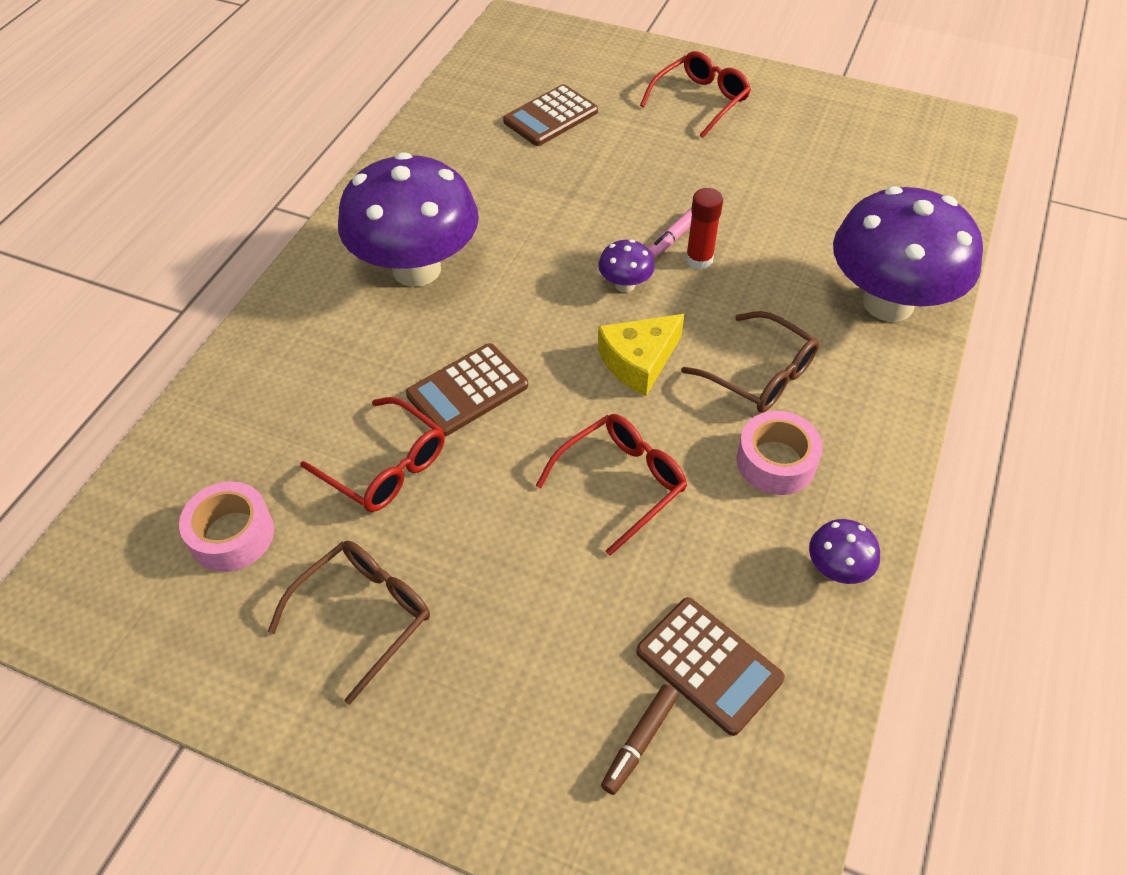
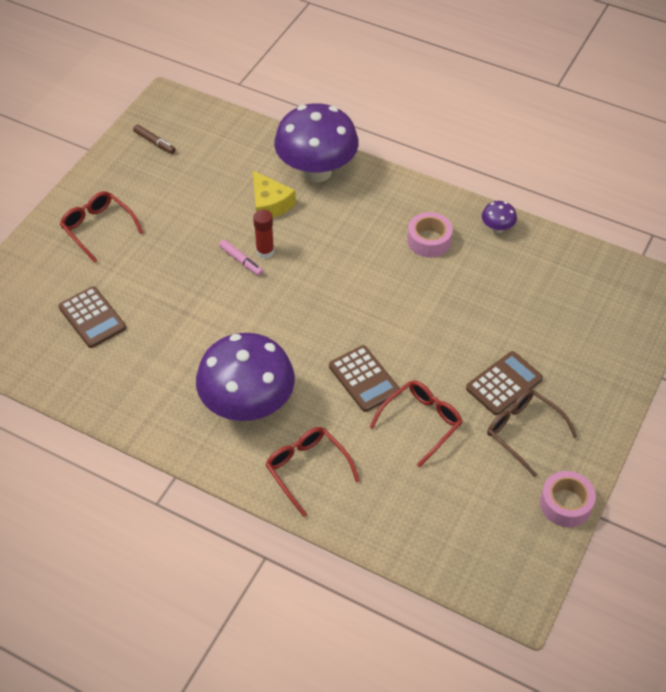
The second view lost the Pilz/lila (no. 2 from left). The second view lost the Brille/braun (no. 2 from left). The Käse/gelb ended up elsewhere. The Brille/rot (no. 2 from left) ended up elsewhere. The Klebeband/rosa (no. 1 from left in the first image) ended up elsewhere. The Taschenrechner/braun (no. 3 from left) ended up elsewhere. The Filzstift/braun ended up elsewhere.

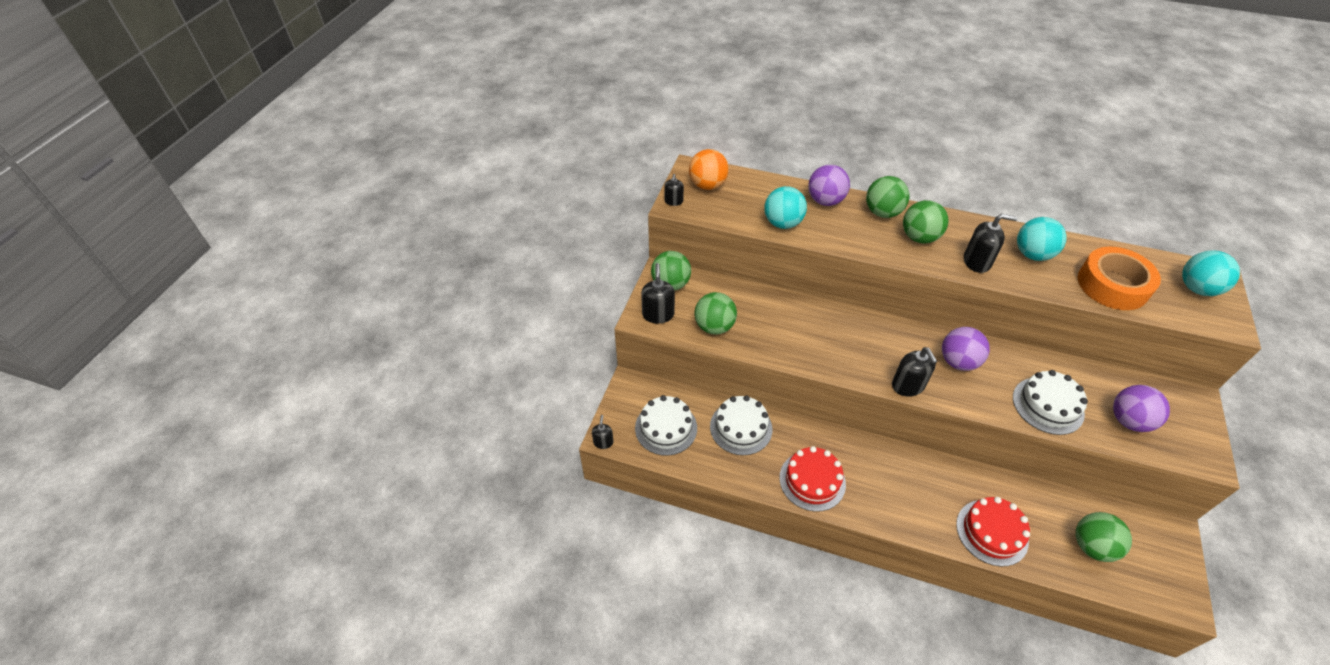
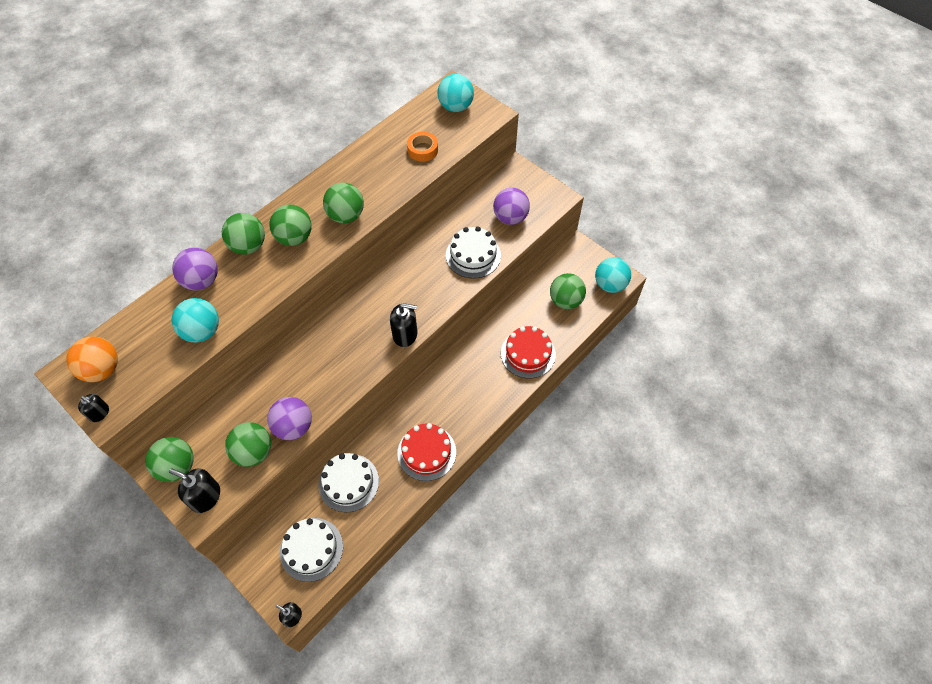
Where the Seifenspender/schwarz (no. 5 from left) stood, the Ball/grün (no. 5 from left) came to stand. The Ball/türkis (no. 2 from left in the first image) ended up elsewhere. The size of the Klebeband/orange changed by a factor of 0.55. The Ball/lila (no. 2 from left) ended up elsewhere.

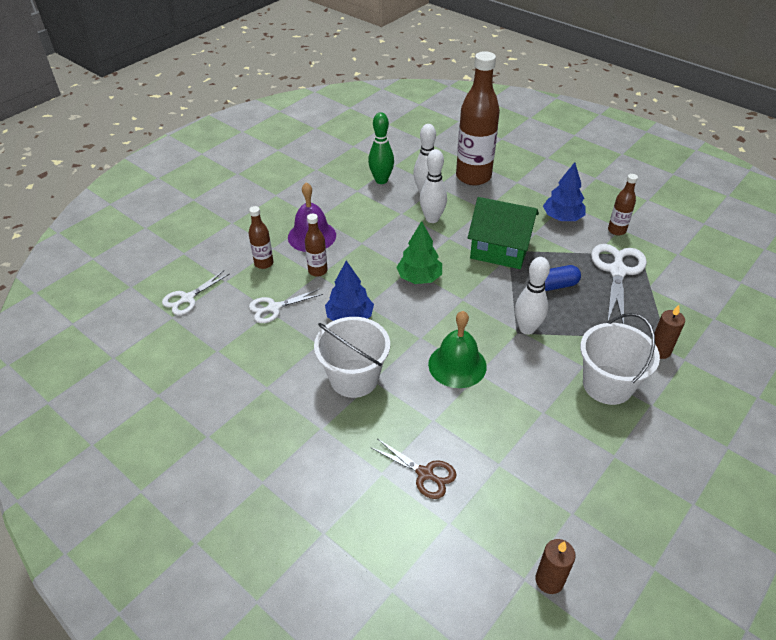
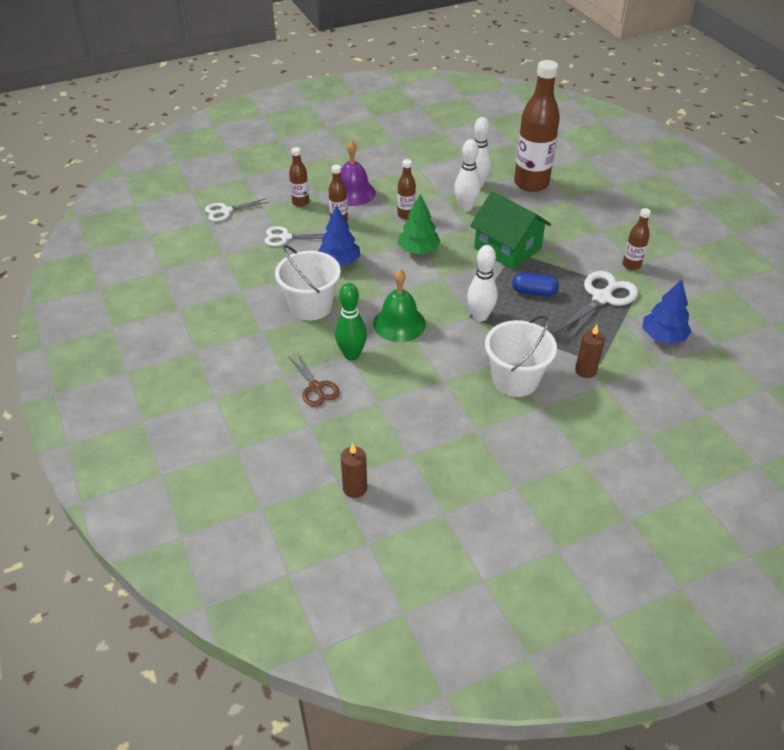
The Bowlingkegel/grün ended up elsewhere. The Baum/blau (no. 2 from left) ended up elsewhere. The second view gained the Flasche/braun (no. 3 from left).

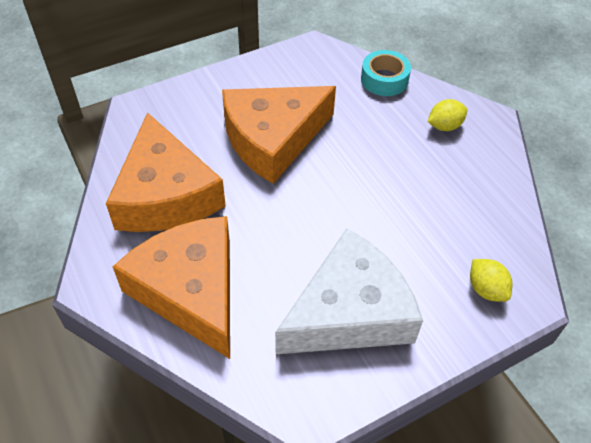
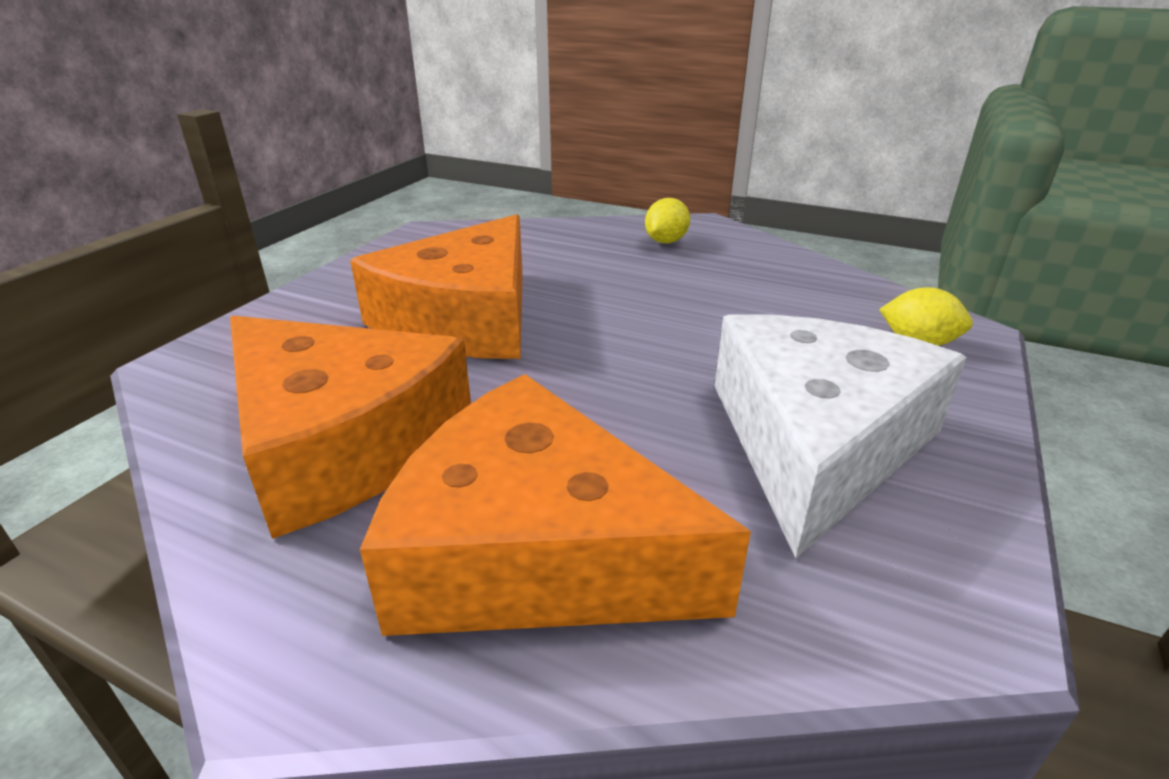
The second view lost the Klebeband/türkis.

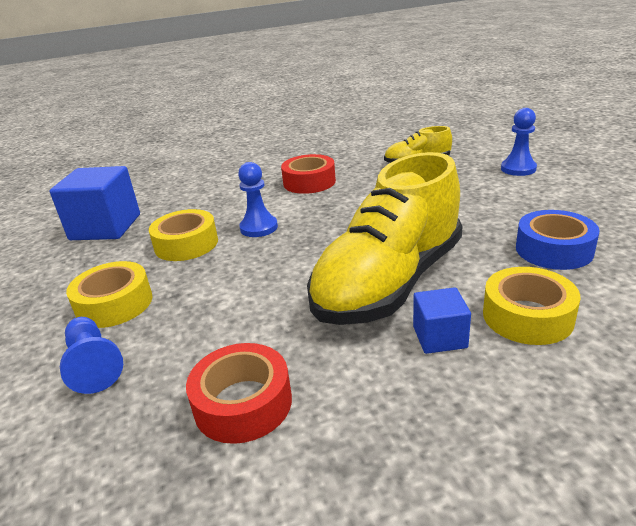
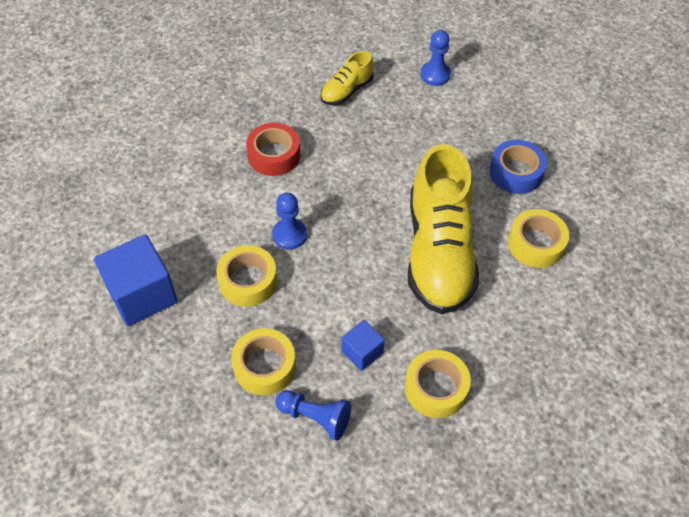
The Kubus/blau (no. 2 from left) ended up elsewhere. What was the Klebeband/rot (no. 1 from left) turned into the Klebeband/gelb (no. 3 from left).

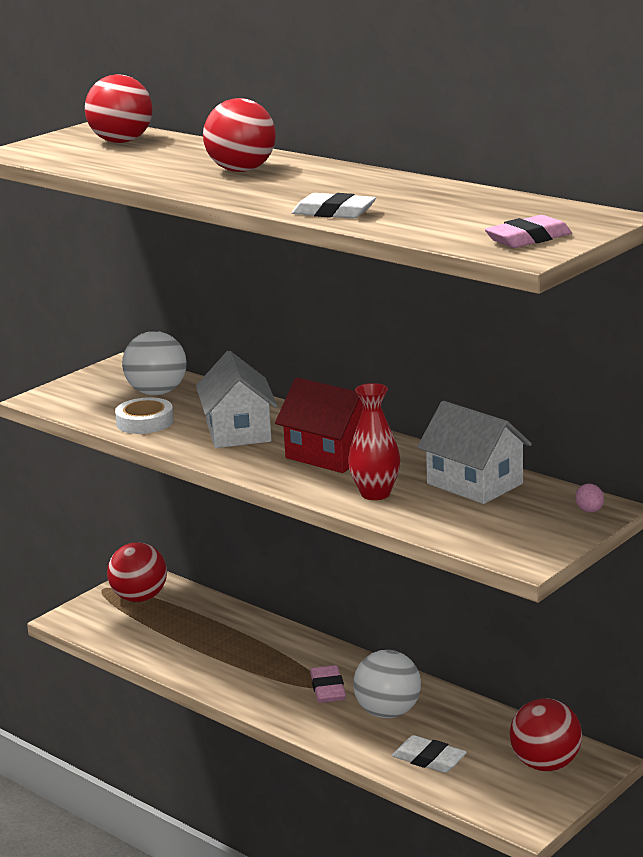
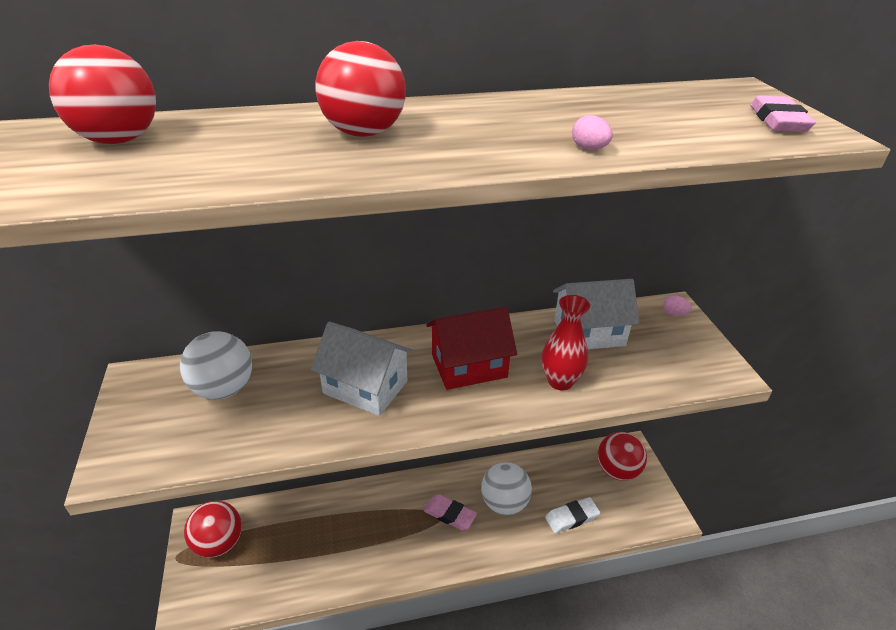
Where the Radiergummi/weiß (no. 1 from left) stood, the Ei/rosa (no. 1 from left) came to stand. The second view lost the Klebeband/weiß.

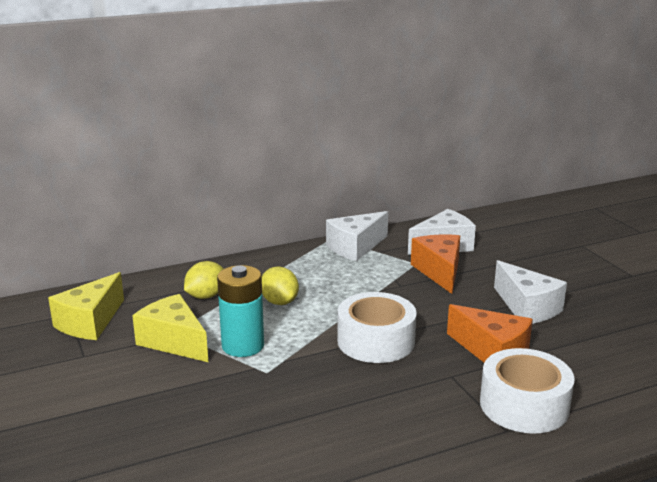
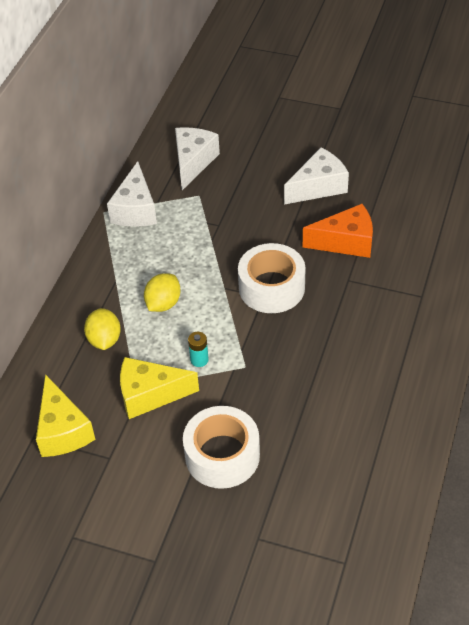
The second view lost the Käse/orange (no. 1 from left). The Käse/weiß (no. 3 from left) ended up facing another way, 45 degrees counterclockwise from before. The size of the Batterie/türkis changed by a factor of 0.48. The Zitrone/gelb (no. 2 from left) ended up facing another way, 75 degrees counterclockwise from before. The Klebeband/weiß (no. 2 from left in the first image) ended up elsewhere.

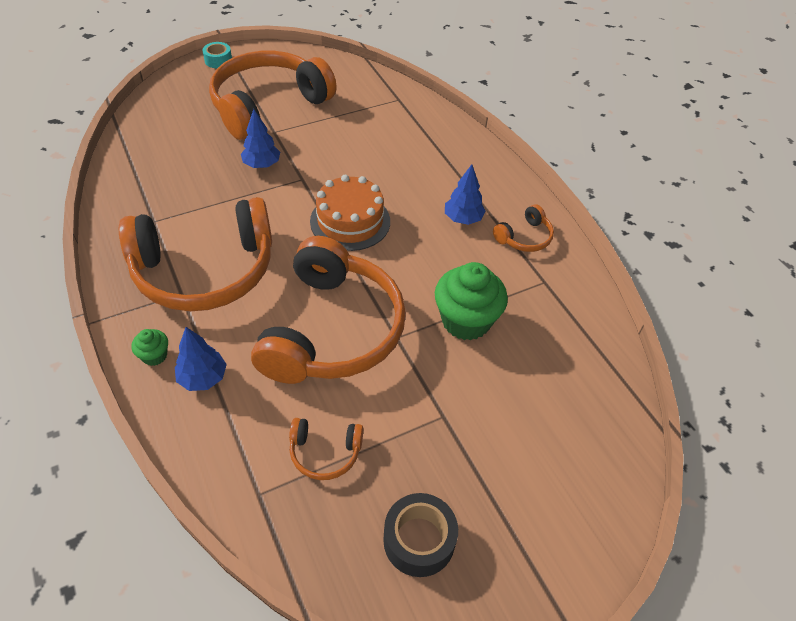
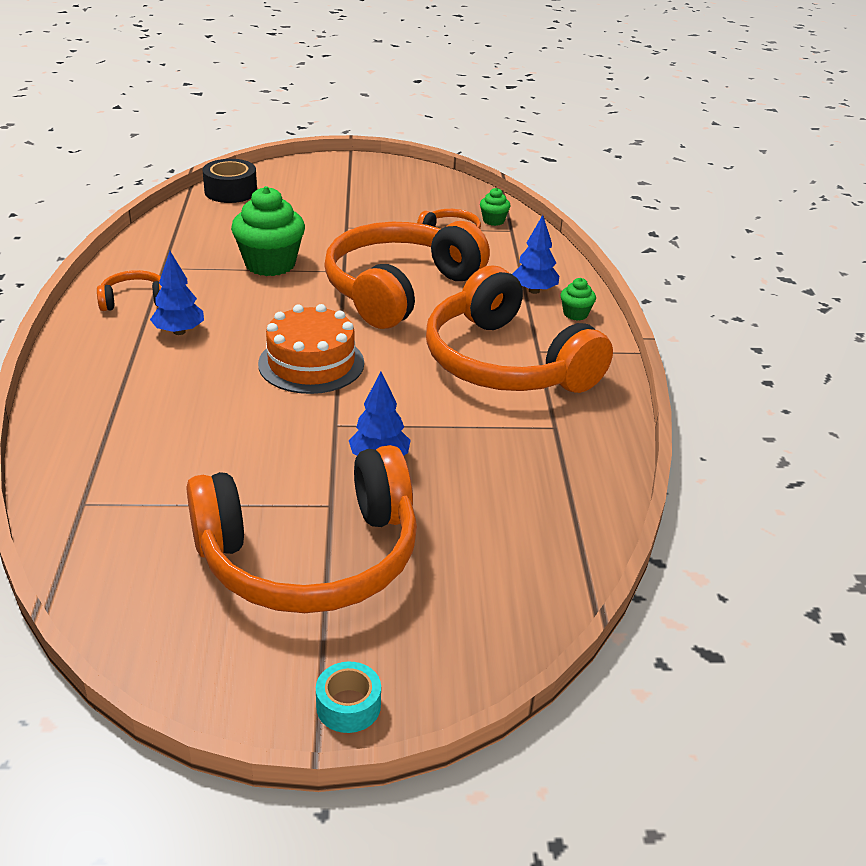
The Kopfhörer/orange (no. 1 from left in the first image) ended up facing another way, 135 degrees counterclockwise from before. The Klebeband/schwarz ended up elsewhere. The second view gained the Muffin/grün (no. 2 from left).

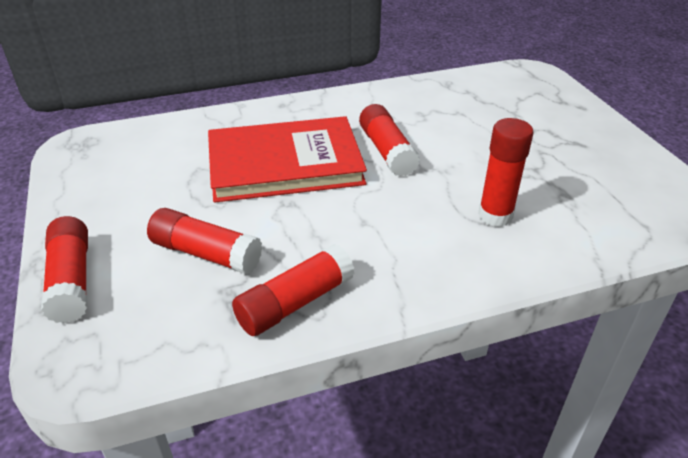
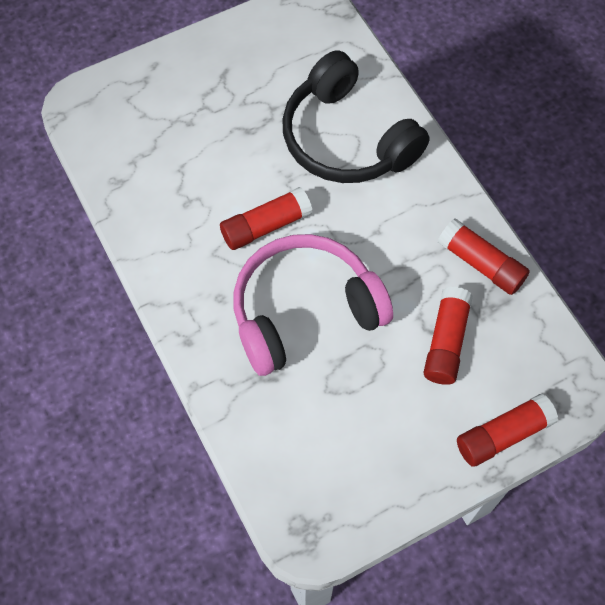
Where the Buch/rot stood, the Kopfhörer/rosa came to stand. Where the Klebestift/rot (no. 5 from left) stood, the Kopfhörer/schwarz came to stand.

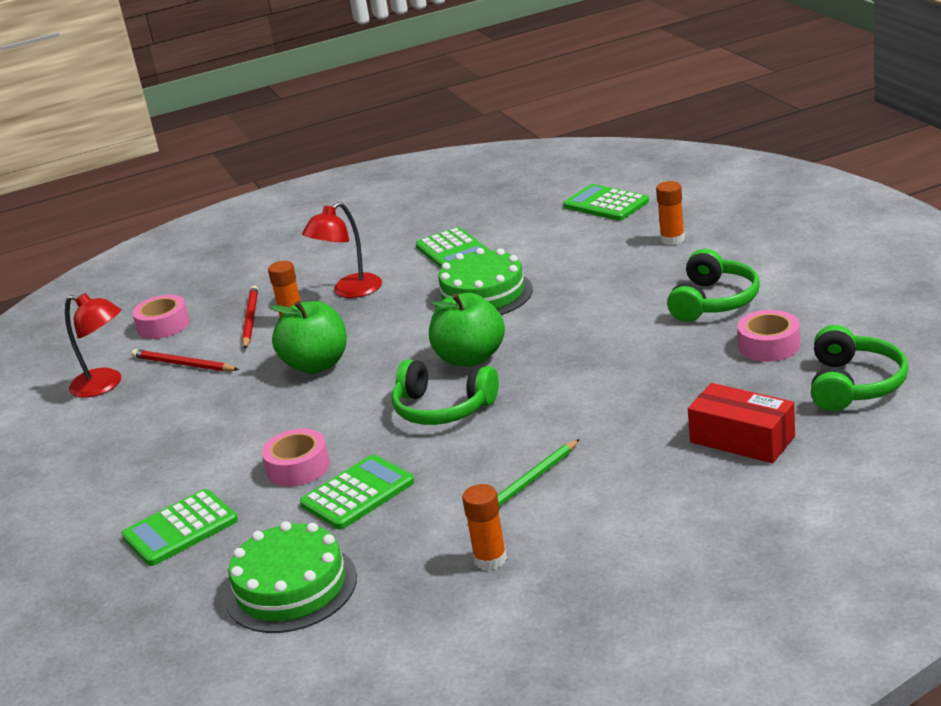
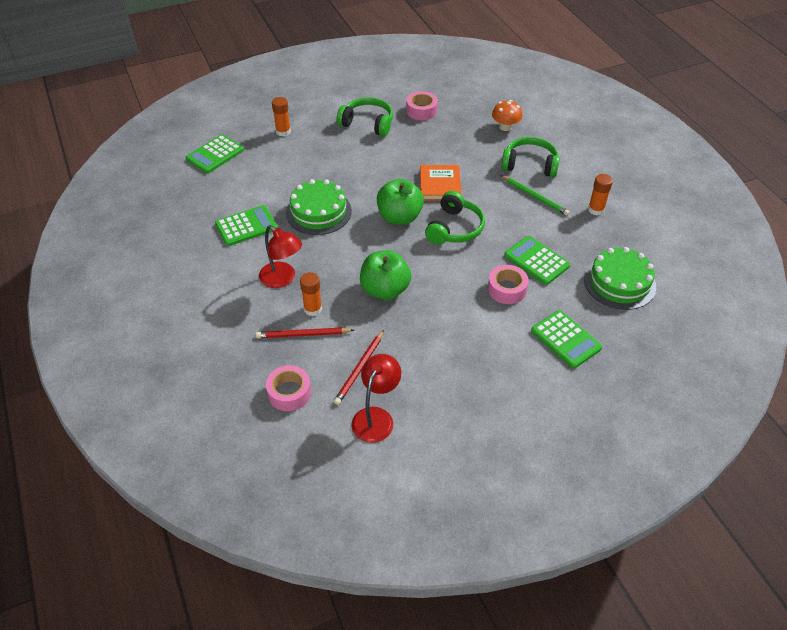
The Kopfhörer/grün (no. 3 from left) ended up elsewhere. Where the Schachtel/rot stood, the Pilz/orange came to stand. The second view gained the Buch/orange.

